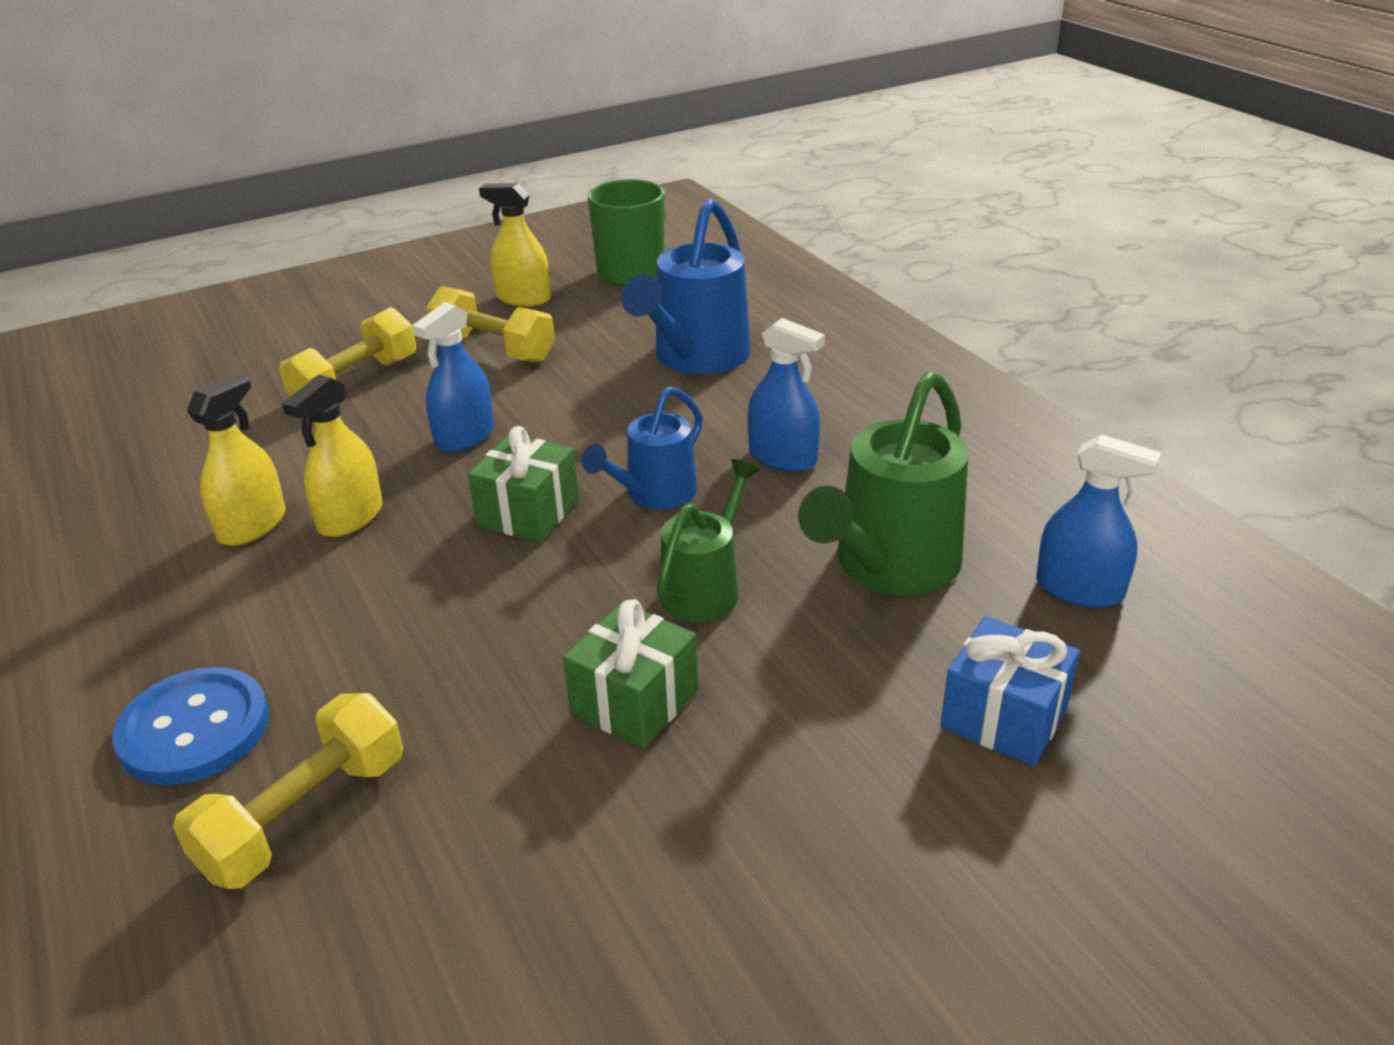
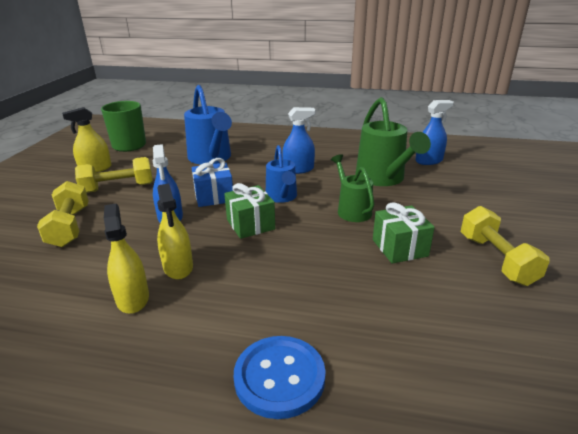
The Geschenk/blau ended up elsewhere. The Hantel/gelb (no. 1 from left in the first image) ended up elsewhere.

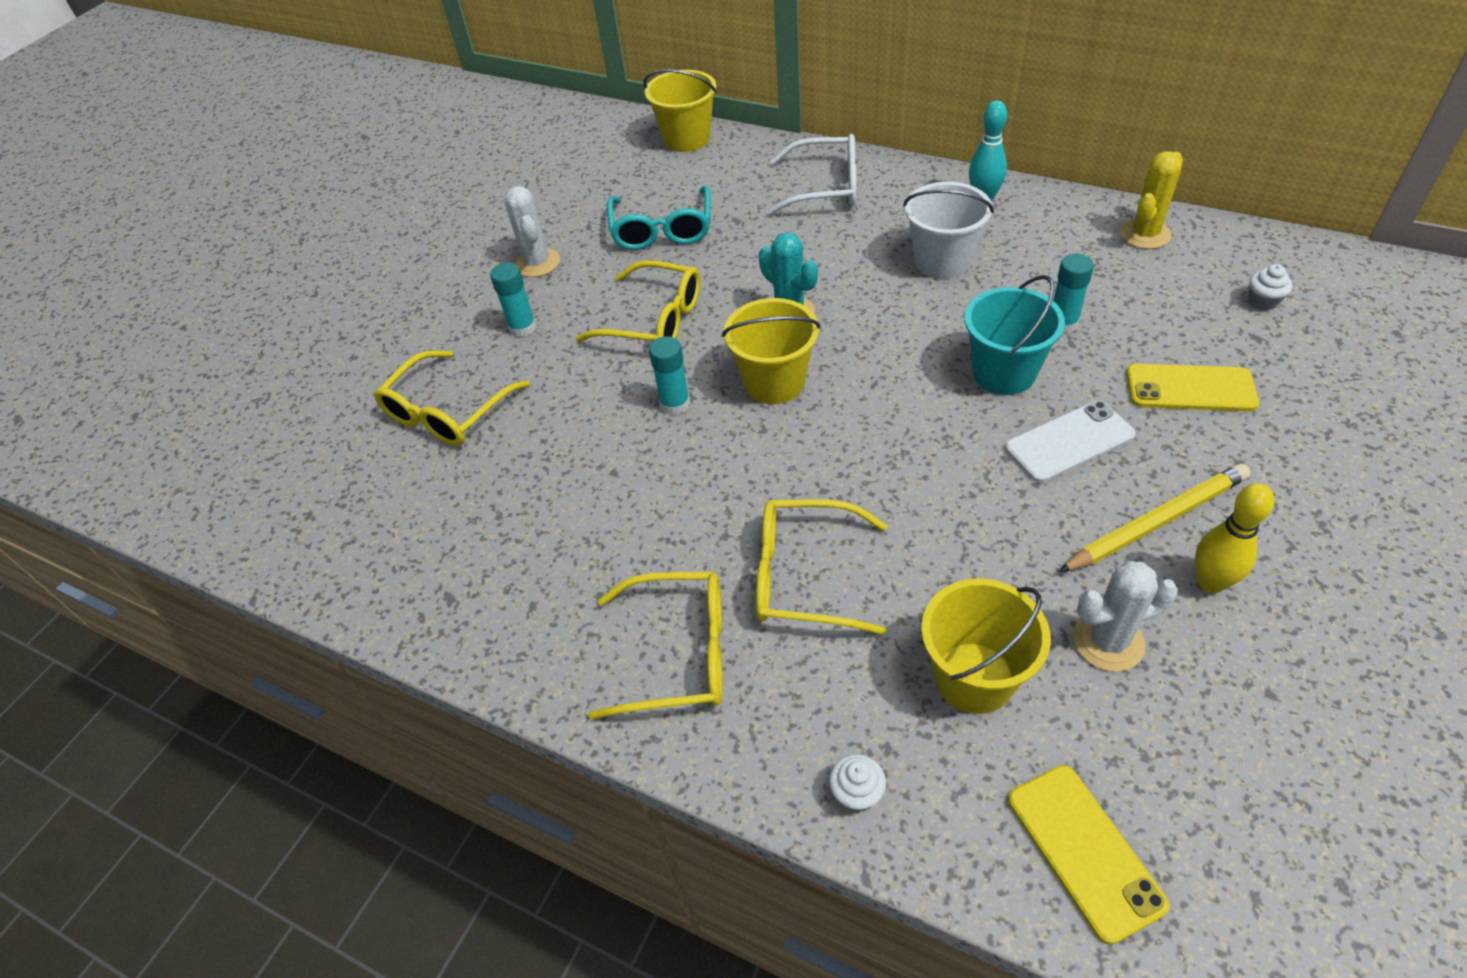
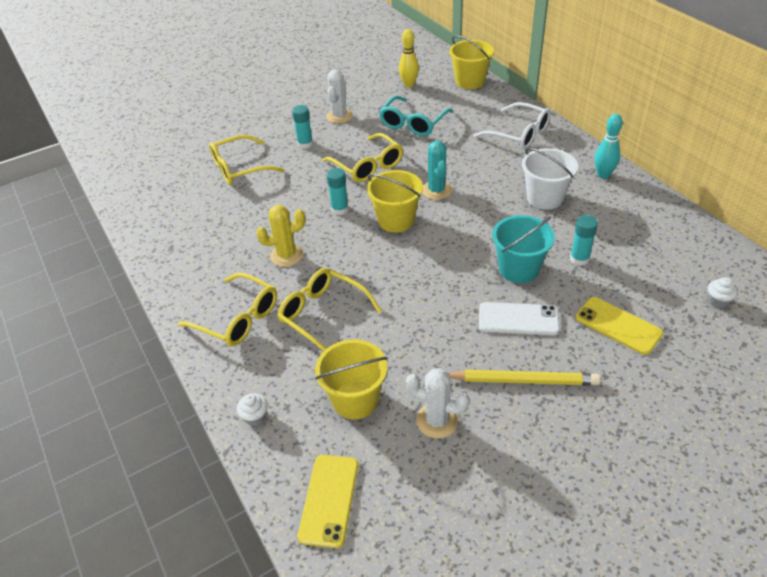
The Kaktus/gelb ended up elsewhere. The Bowlingkegel/gelb ended up elsewhere.

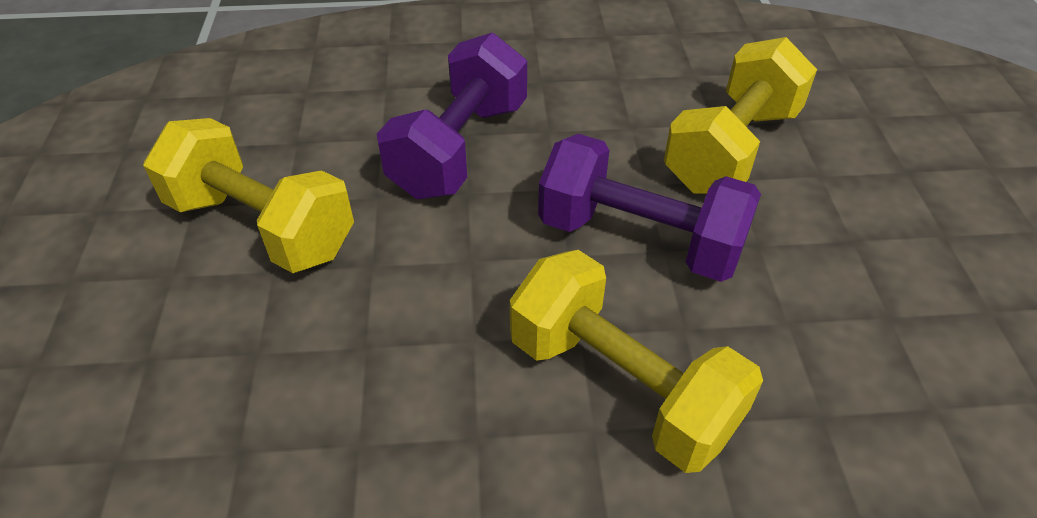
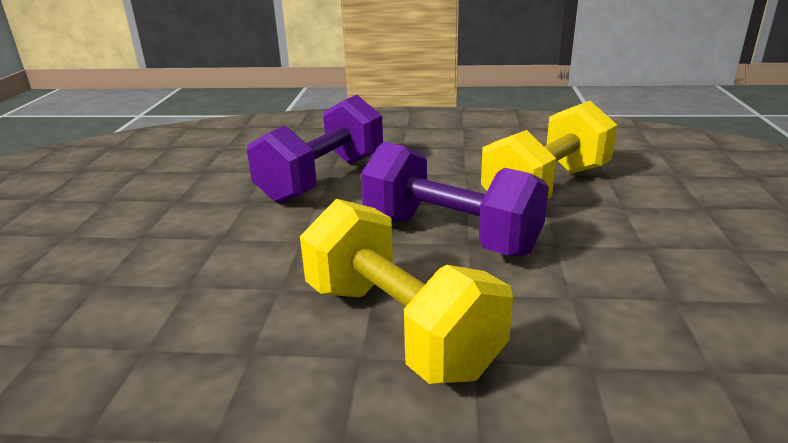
The second view lost the Hantel/gelb (no. 1 from left).

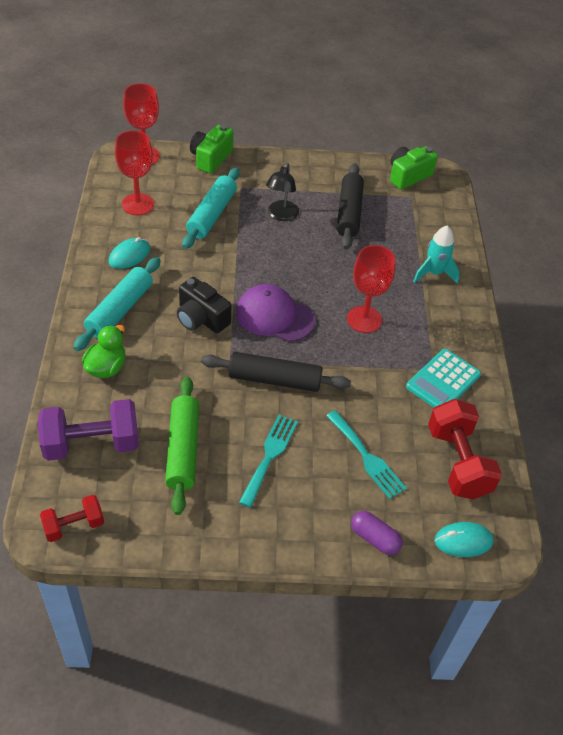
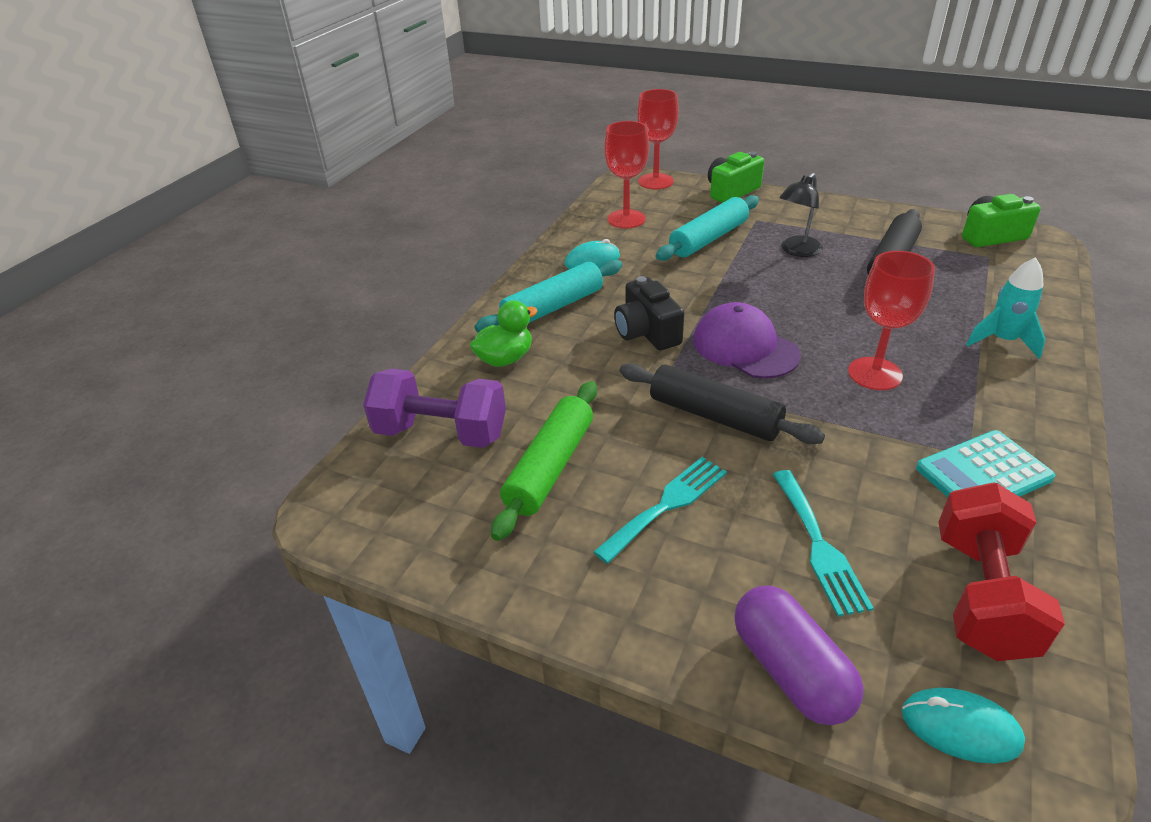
The second view lost the Hantel/rot (no. 1 from left). The size of the Kapsel/lila changed by a factor of 1.52.

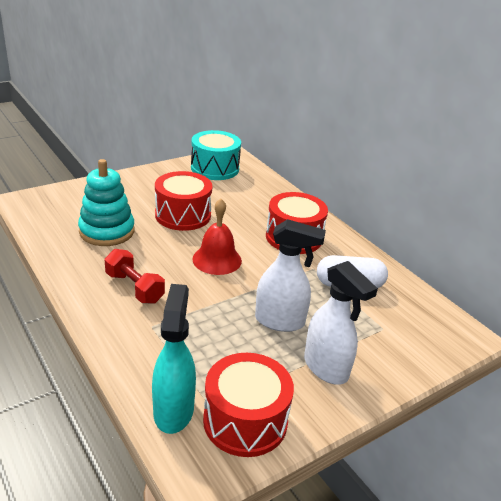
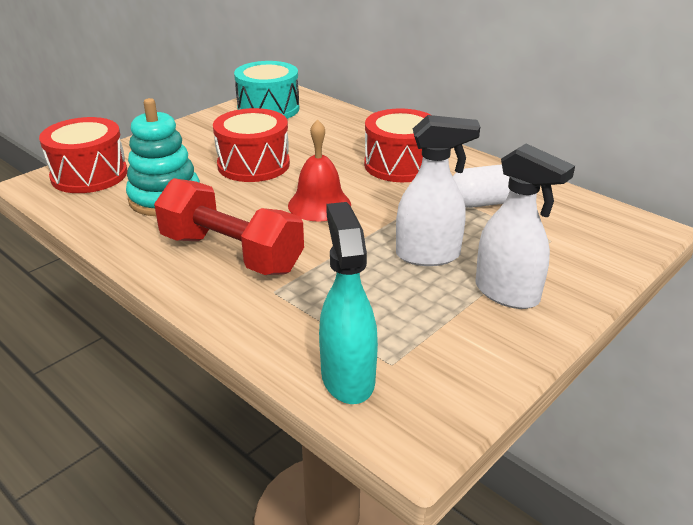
The size of the Hantel/rot changed by a factor of 1.62. The Trommel/rot (no. 2 from left in the first image) ended up elsewhere.

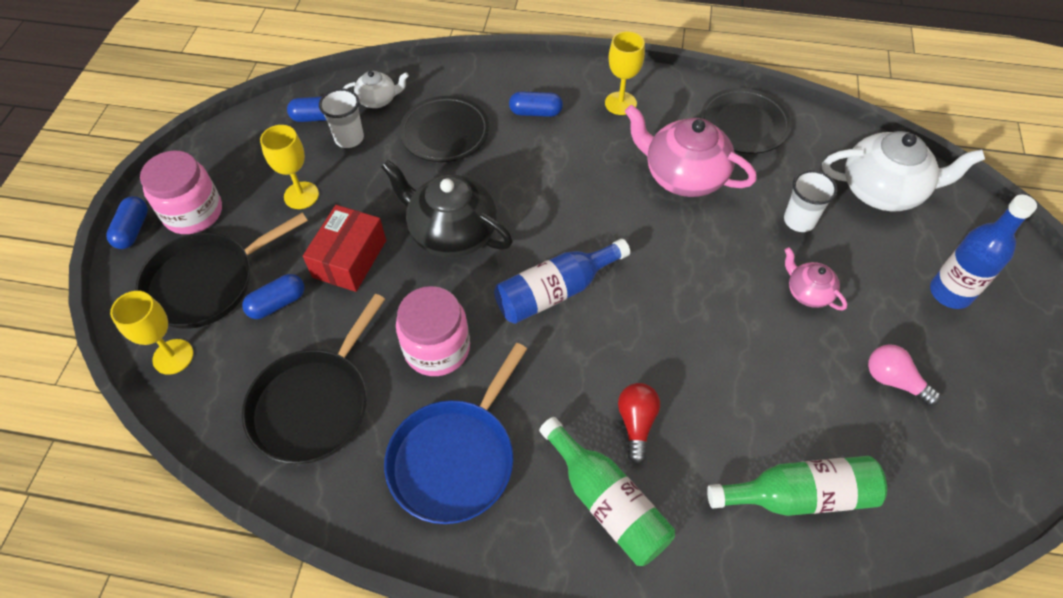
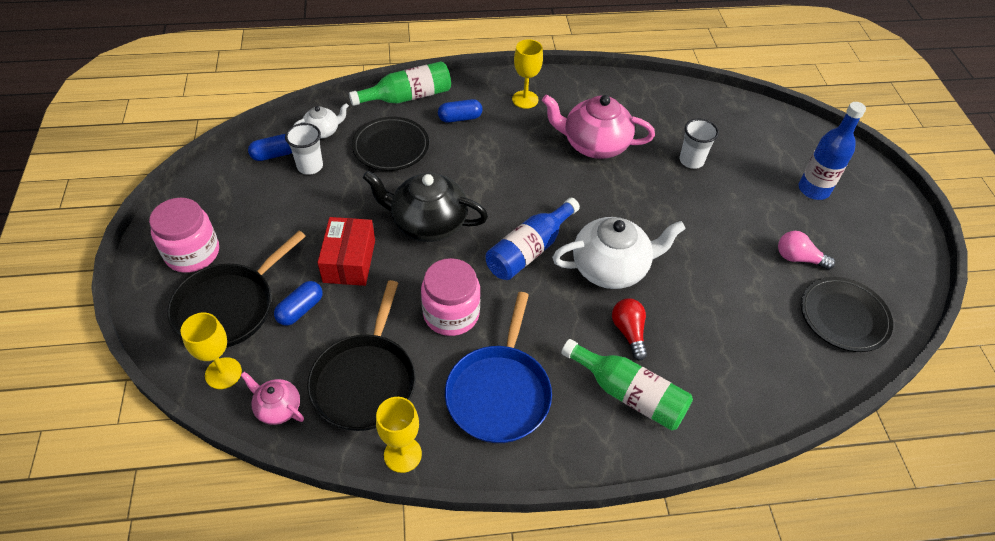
The Teller/schwarz (no. 2 from left) ended up elsewhere. The Kelch/gelb (no. 2 from left) ended up elsewhere. The Teekanne/weiß (no. 2 from left) ended up elsewhere. The second view lost the Kapsel/blau (no. 1 from left). The Teekanne/rosa (no. 2 from left in the first image) ended up elsewhere. The Flasche/grün (no. 2 from left in the first image) ended up elsewhere.

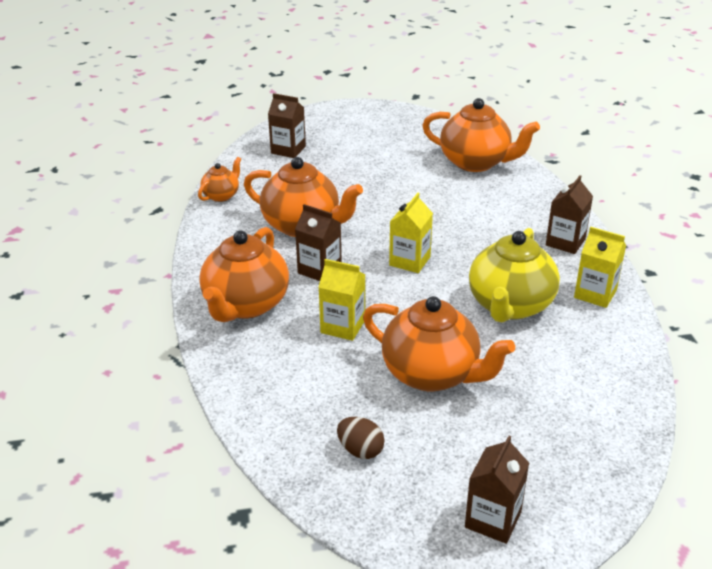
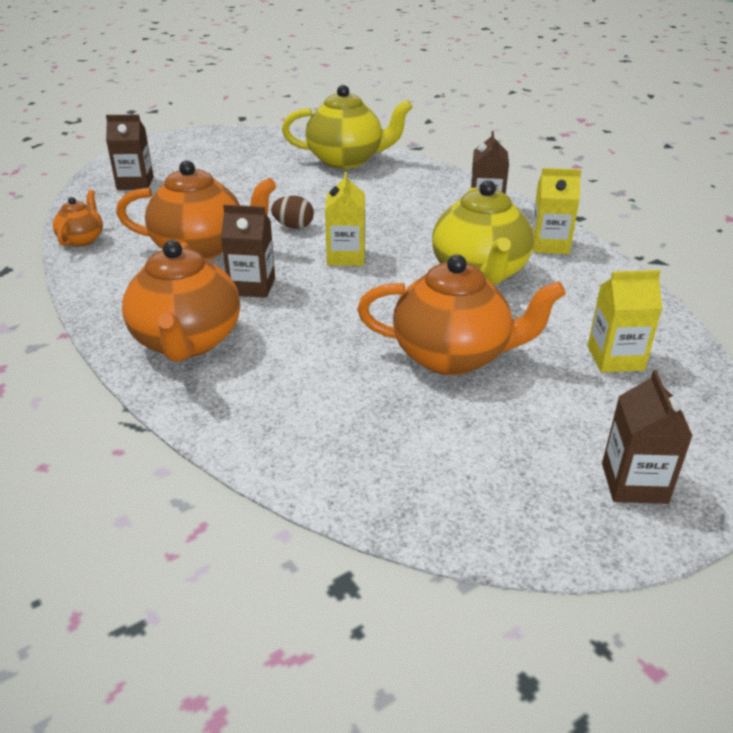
What was the Teekanne/orange (no. 5 from left) turned into the Teekanne/gelb (no. 1 from left). The Getränkekarton/gelb (no. 1 from left in the first image) ended up elsewhere. The Ei/braun ended up elsewhere.

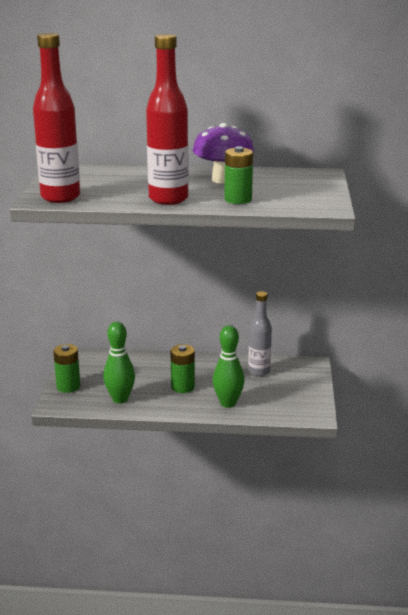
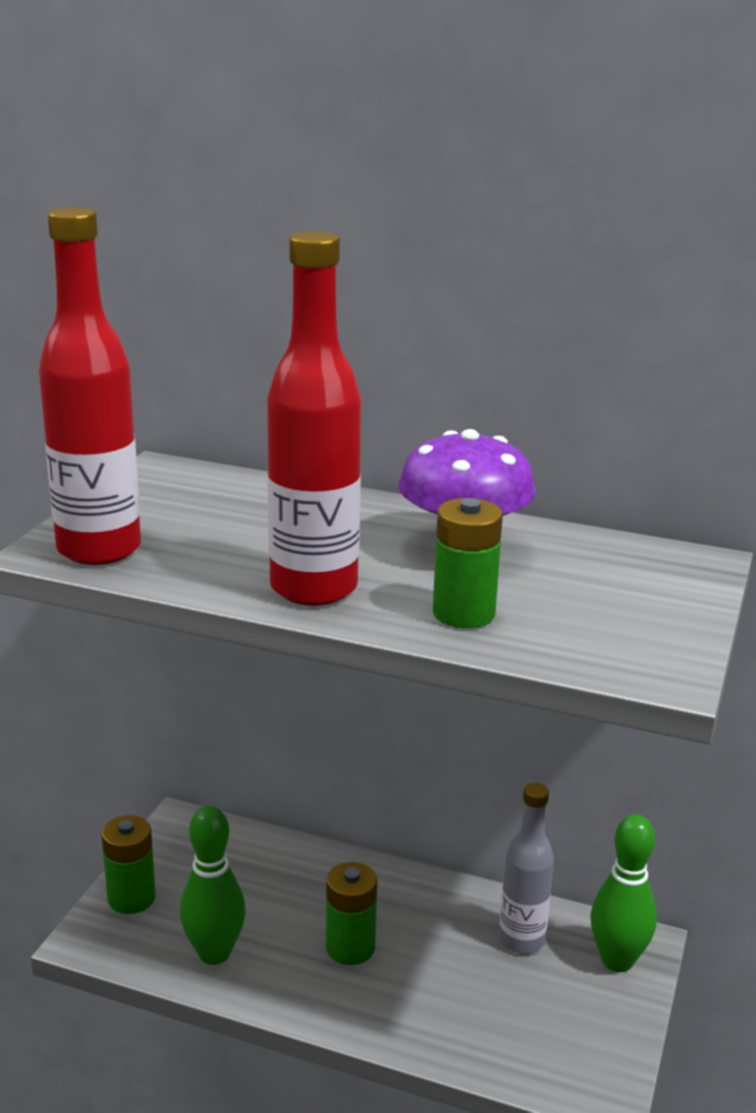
The Bowlingkegel/grün (no. 2 from left) ended up elsewhere.

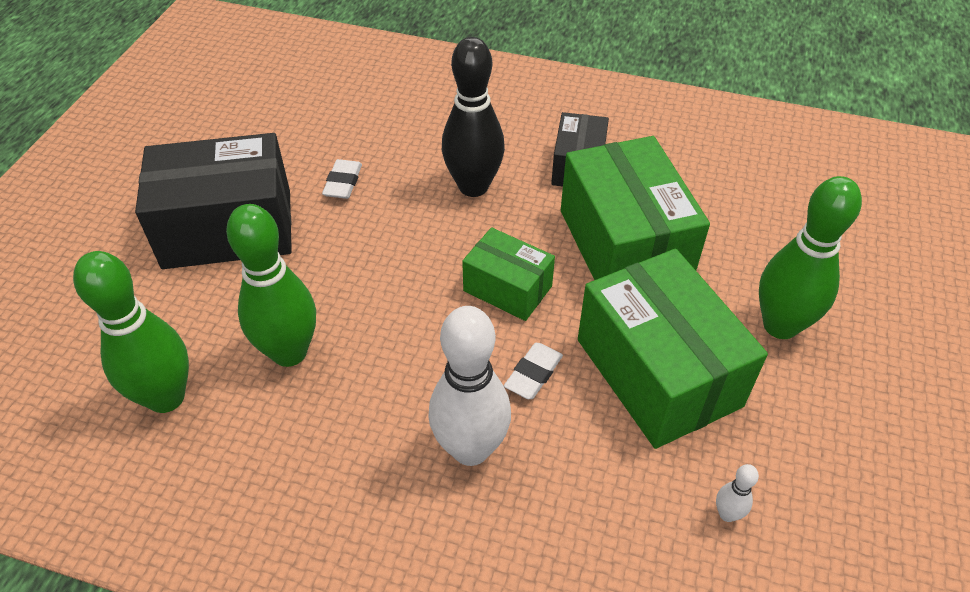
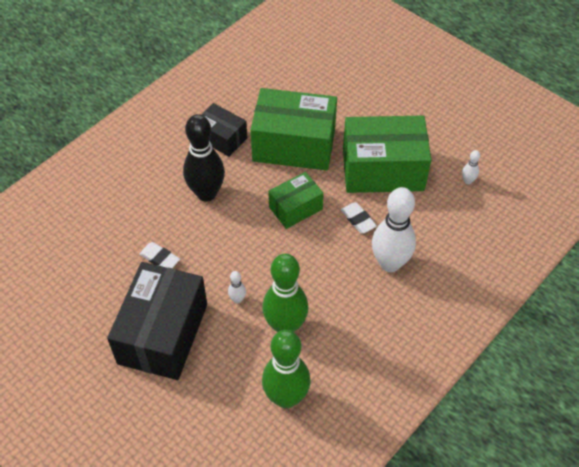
The second view lost the Bowlingkegel/grün (no. 3 from left). The second view gained the Bowlingkegel/weiß (no. 1 from left).

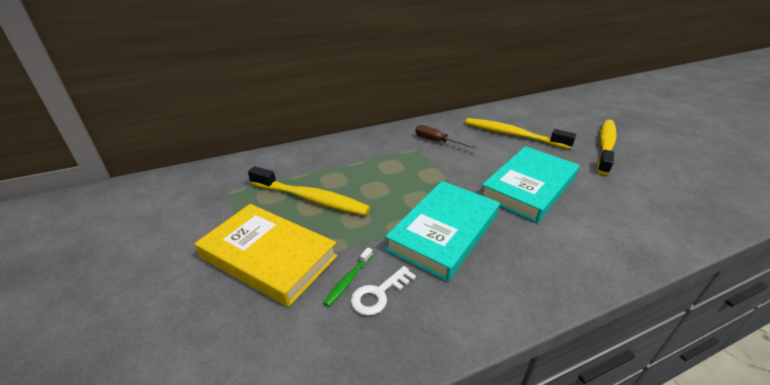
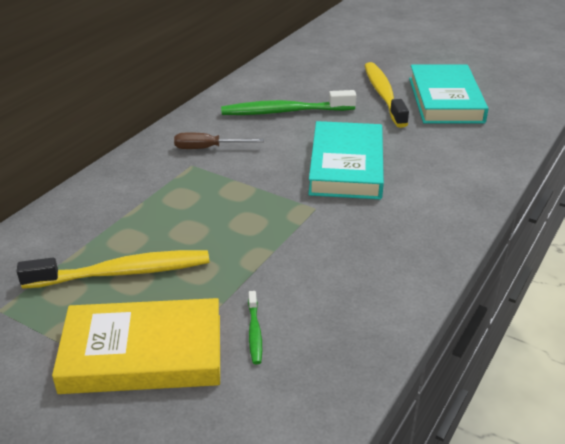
What was the Zahnbürste/gelb (no. 2 from left) turned into the Zahnbürste/grün (no. 2 from left). The Buch/türkis (no. 1 from left in the first image) ended up elsewhere. The second view lost the Schlüssel/weiß.

